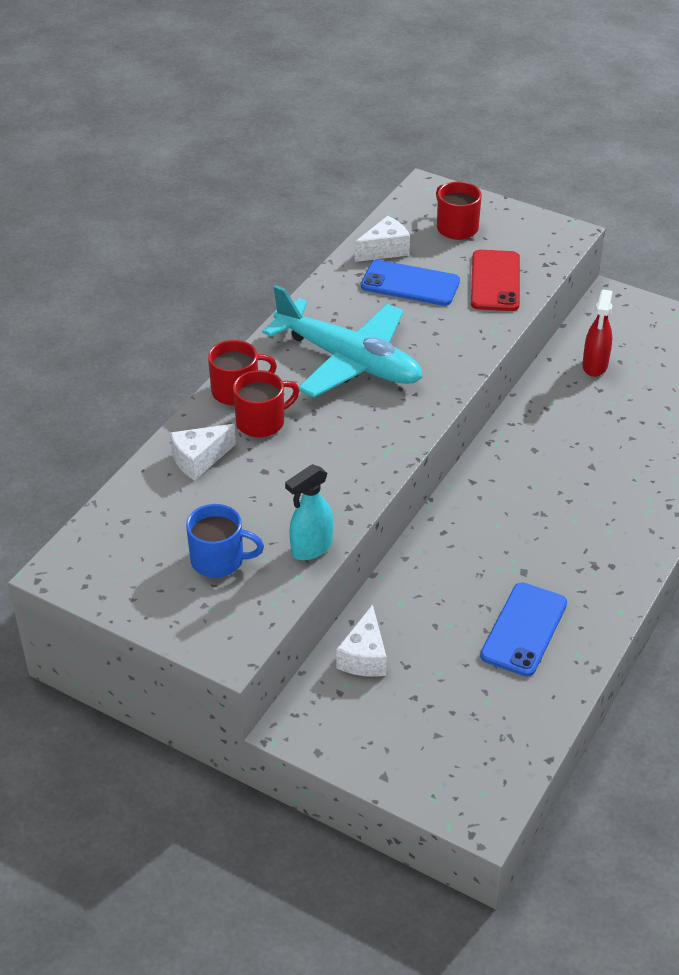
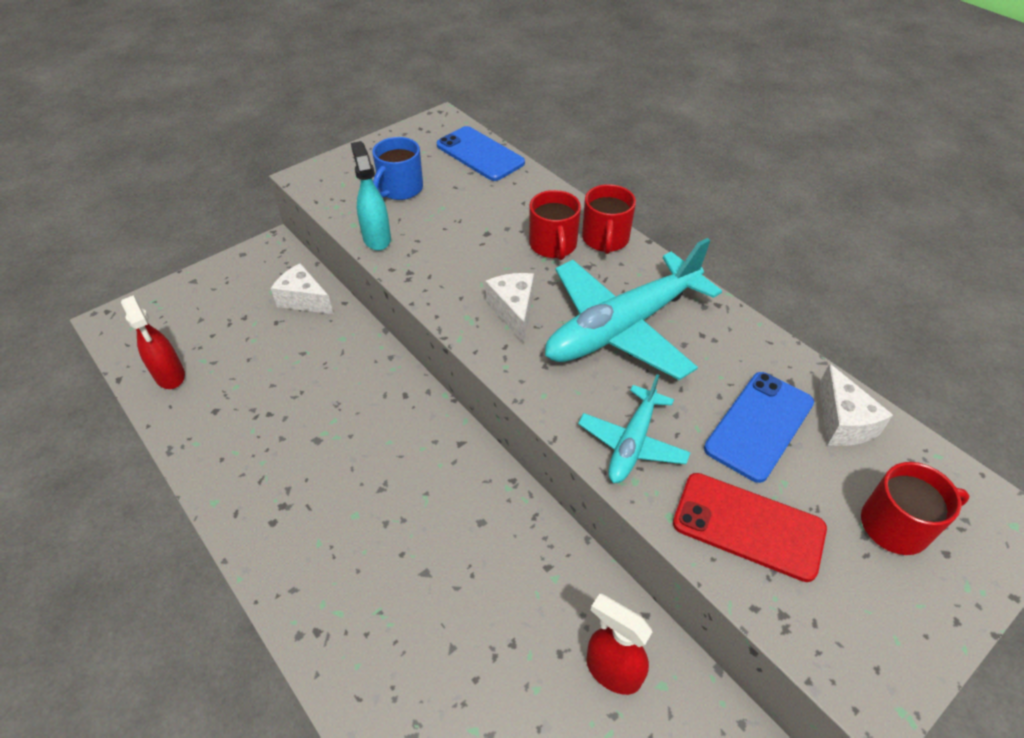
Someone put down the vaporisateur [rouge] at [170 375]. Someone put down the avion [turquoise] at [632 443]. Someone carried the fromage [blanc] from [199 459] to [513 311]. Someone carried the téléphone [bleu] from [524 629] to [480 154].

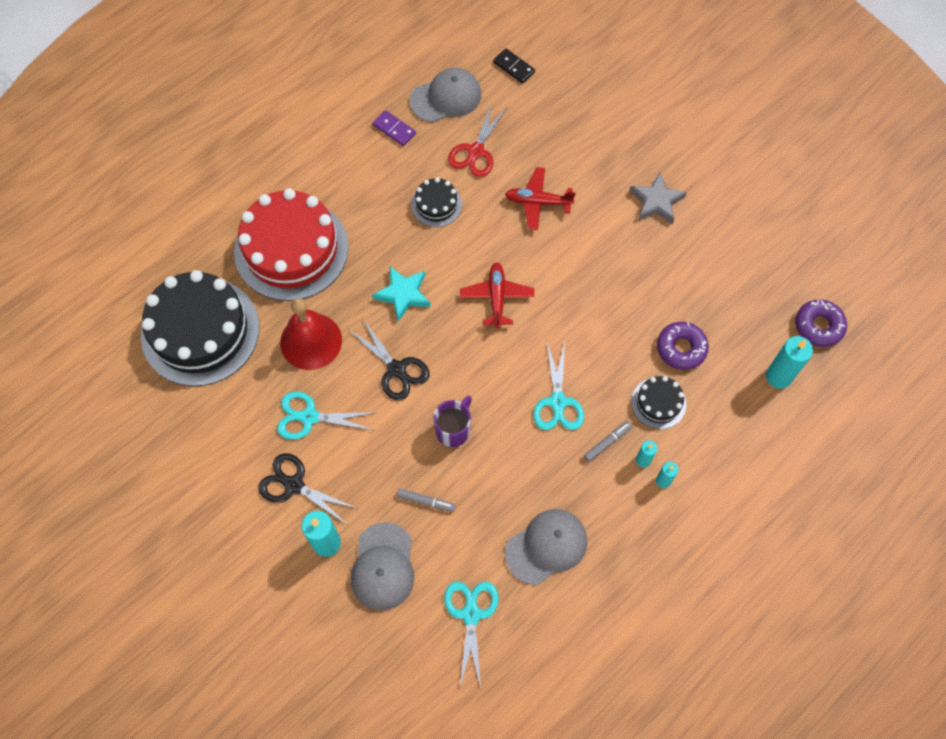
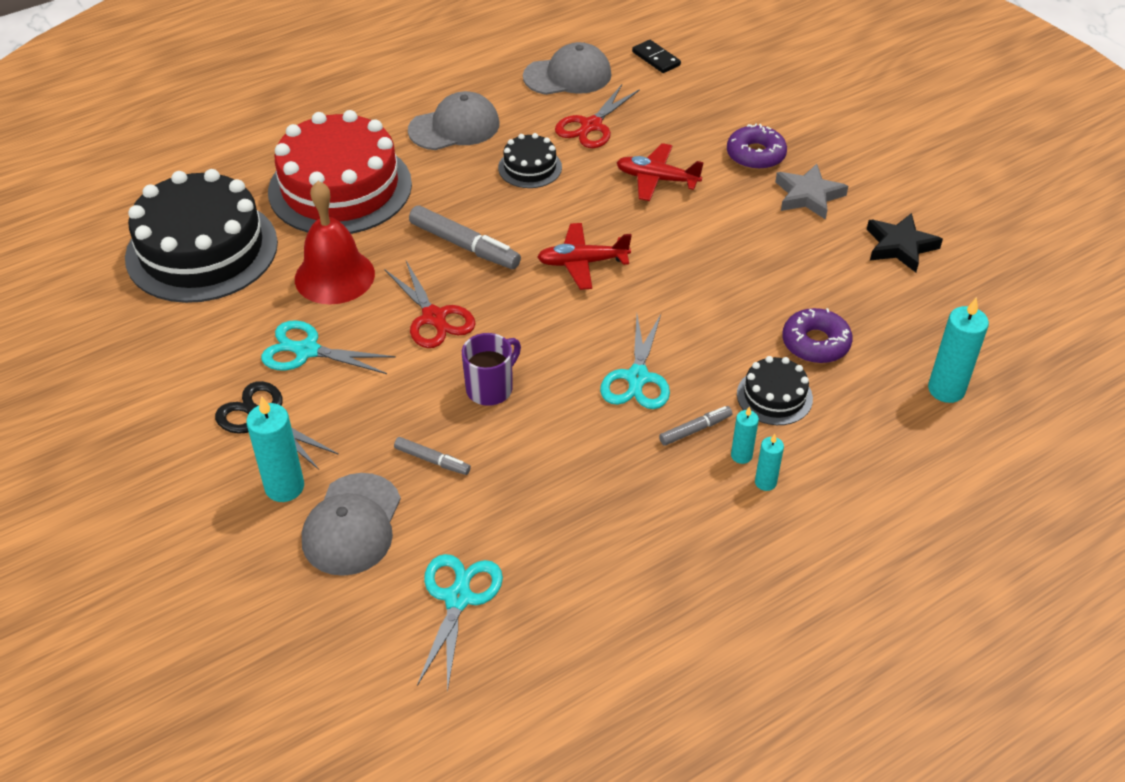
Someone took away the domino [violet] at [394 129]. Someone put down the étoile [noir] at [900 246]. Someone carried the casquette [gris] from [546 546] to [454 127]. Someone carried the beignet [violet] from [818 326] to [755 155]. Someone swapped the étoile [turquoise] at [403 294] for the feutre [gris] at [464 245]. Someone repainted the ciseaux [noir] at [396 369], which became the ciseaux [rouge] at [434 317]. Someone rotated the avion [rouge] at [497 297] by 105 degrees counterclockwise.

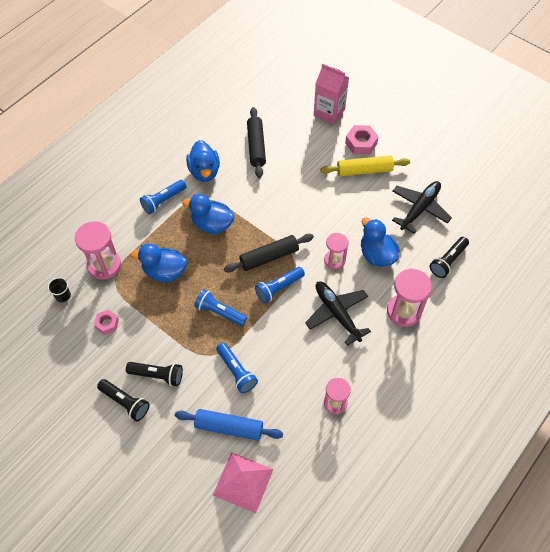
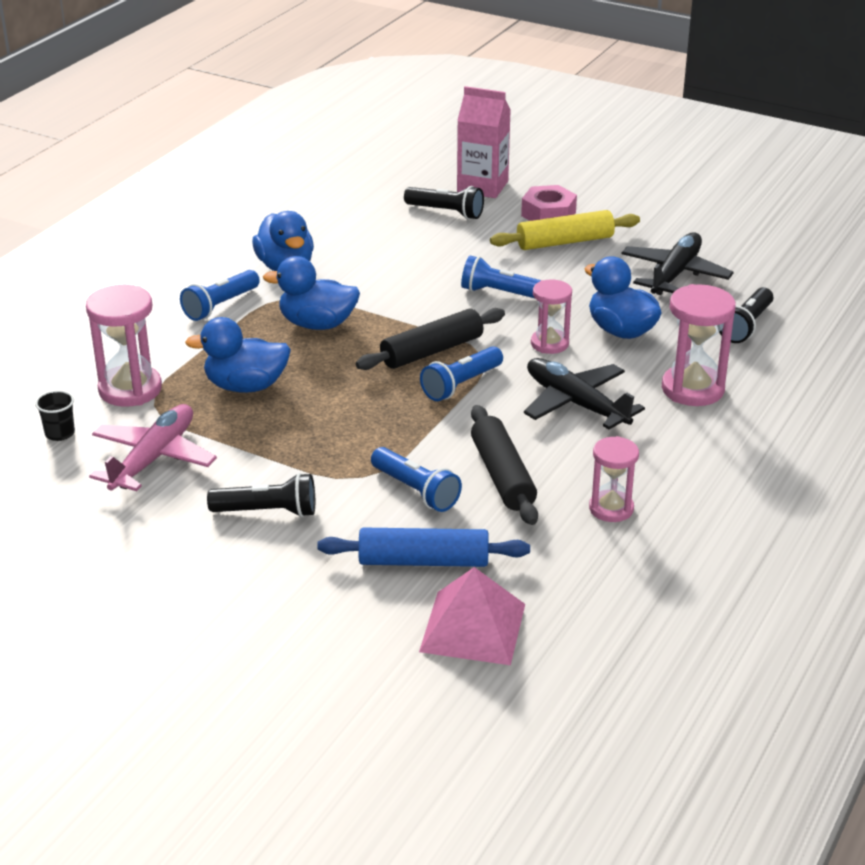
Someone carried the lampe de poche [noir] from [125 402] to [446 212]. Someone carried the lampe de poche [bleu] from [219 312] to [501 293]. Someone carried the rouleau à pâtisserie [noir] from [256 146] to [502 476]. Someone swapped the écrou [rose] at [107 324] for the avion [rose] at [153 458].

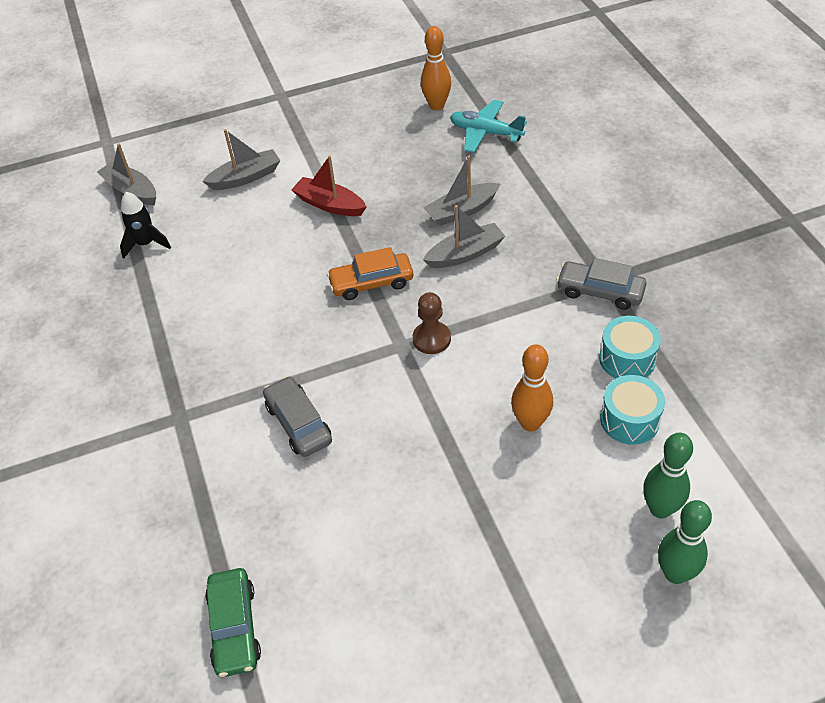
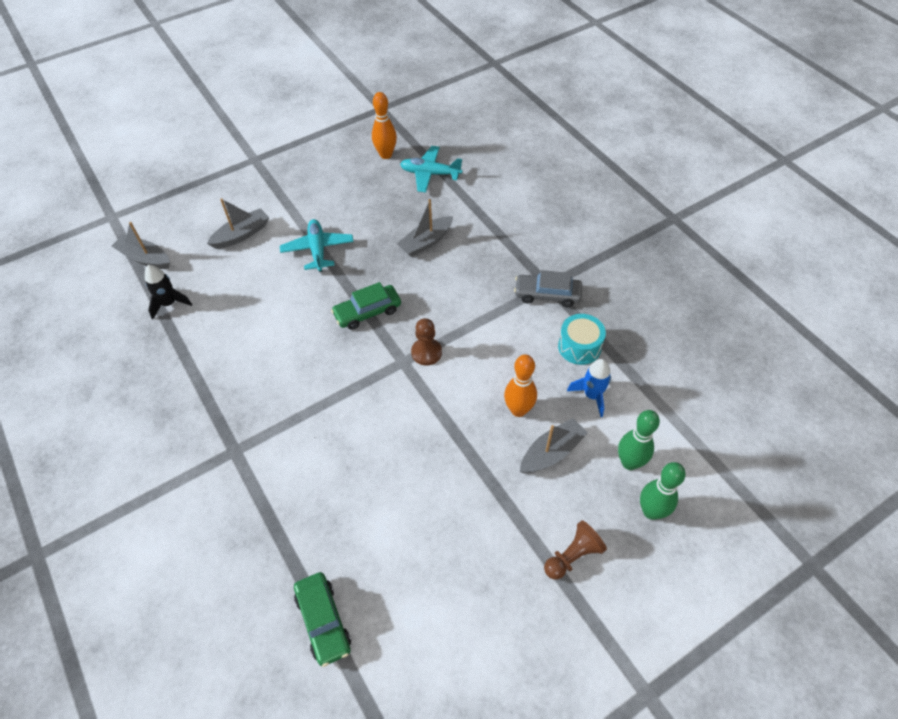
Someone took away the voiture [gris] at [298 423]. Someone put down the pion [marron] at [572 556]. Someone carried the bateau [gris] from [465 254] to [551 452]. Someone swapped the bateau [rouge] at [329 204] for the avion [turquoise] at [318 250]. Someone swapped the tambour [turquoise] at [629 420] for the fusée [bleu] at [592 395]. Someone repainted the voiture [orange] at [371 283], which became the voiture [vert] at [367 312].

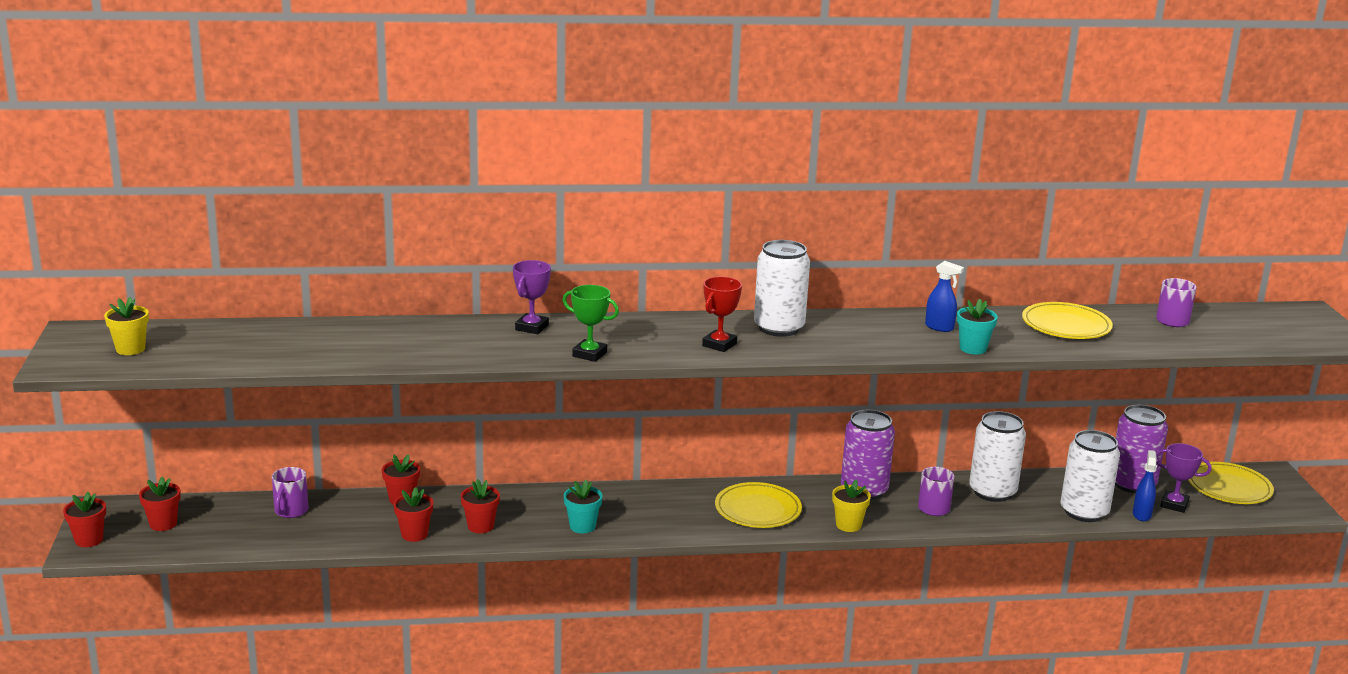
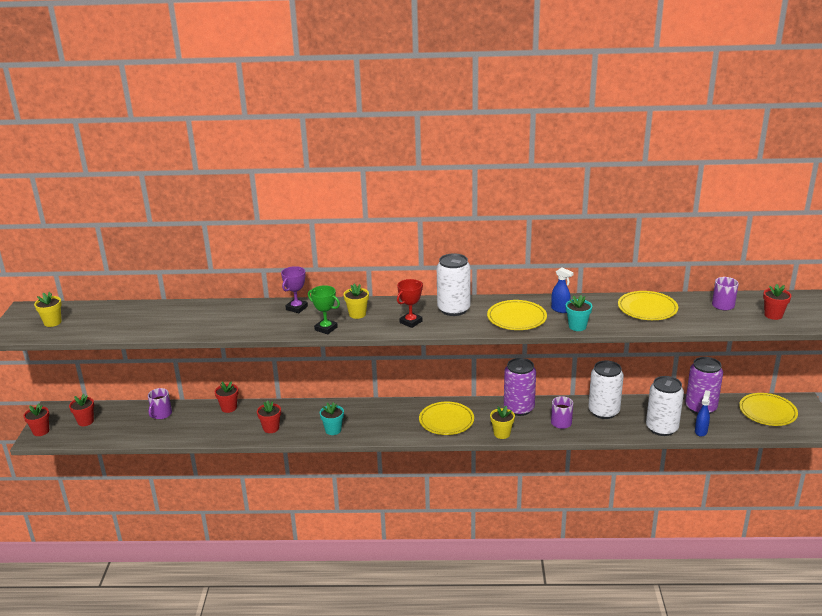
Someone took away the trophée [violet] at [1174 504]. Someone put down the pot de fleurs [jaune] at [357 314]. Someone put down the assiette [jaune] at [516 318]. Someone carried the pot de fleurs [rouge] from [414 534] to [773 315].

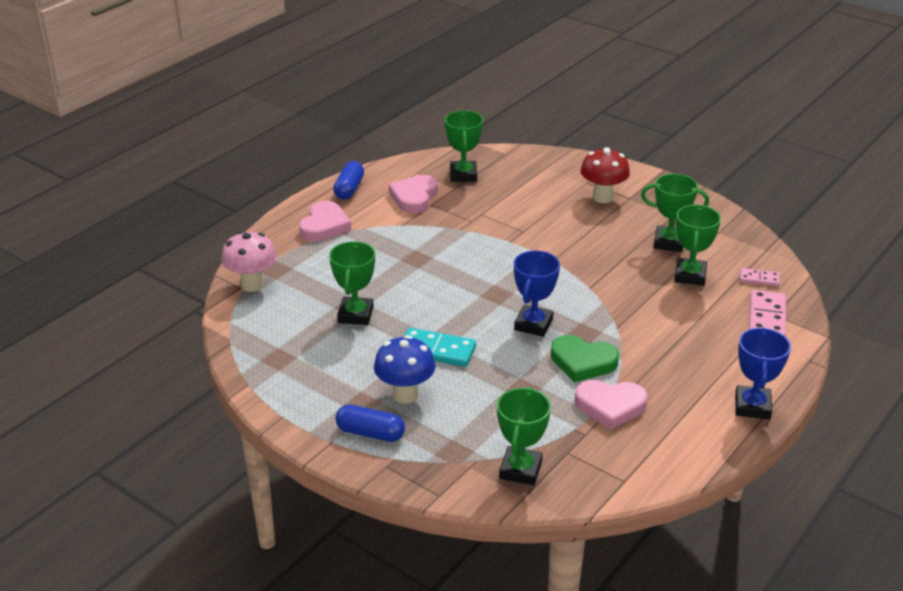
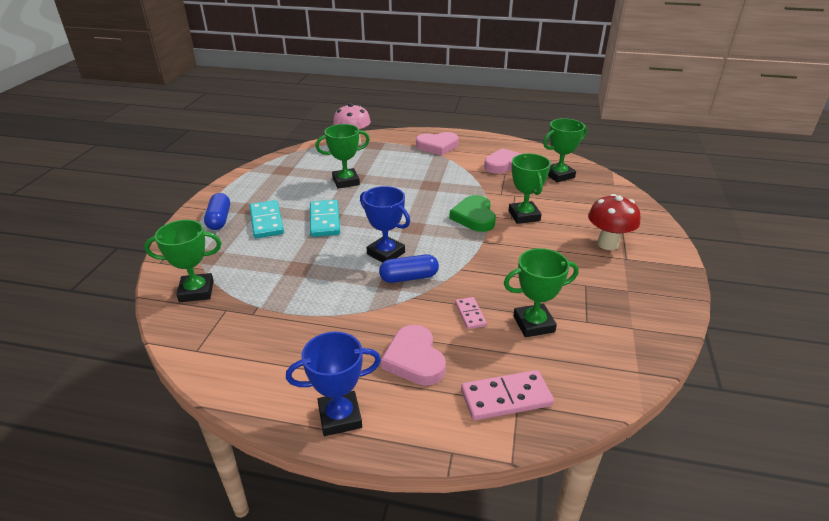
Someone carried the gélule [bleu] from [349 189] to [409 277]. Someone carried the cœur [vert] from [582 362] to [474 217]. Someone carried the cœur [rose] from [610 406] to [414 359]. Someone carried the trophée [vert] from [669 242] to [524 216]. Someone carried the domino [rose] from [759 279] to [470 314]. Someone swapped the champignon [bleu] at [405 395] for the domino [turquoise] at [267 221]. Someone rotated the trophée [bleu] at [533 324] by 45 degrees clockwise.

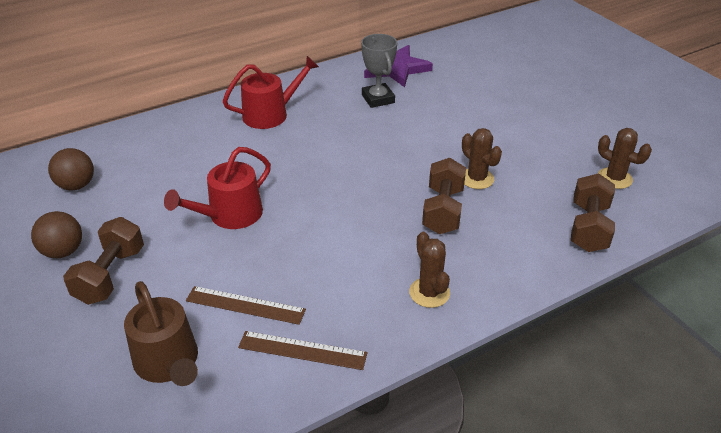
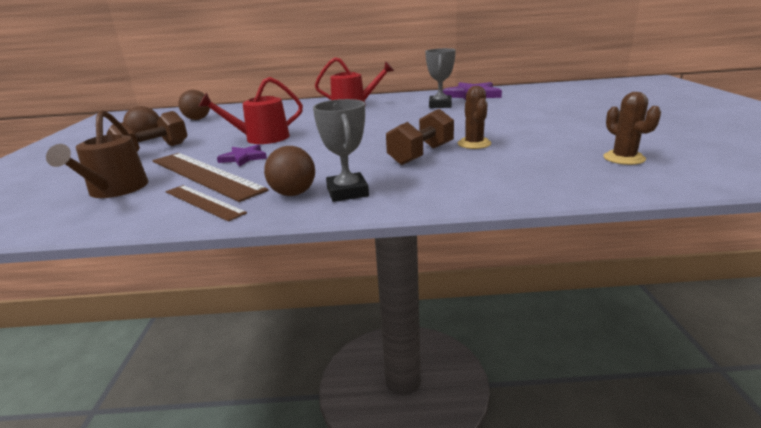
Someone took away the haltère [marron] at [588 227]. Someone put down the étoile [violet] at [243 158]. Someone put down the balle [marron] at [293 193]. Someone swapped the cactus [marron] at [429 293] for the trophée [gris] at [347 192]. Someone scaled the règle [marron] at [245 305] by 1.72.

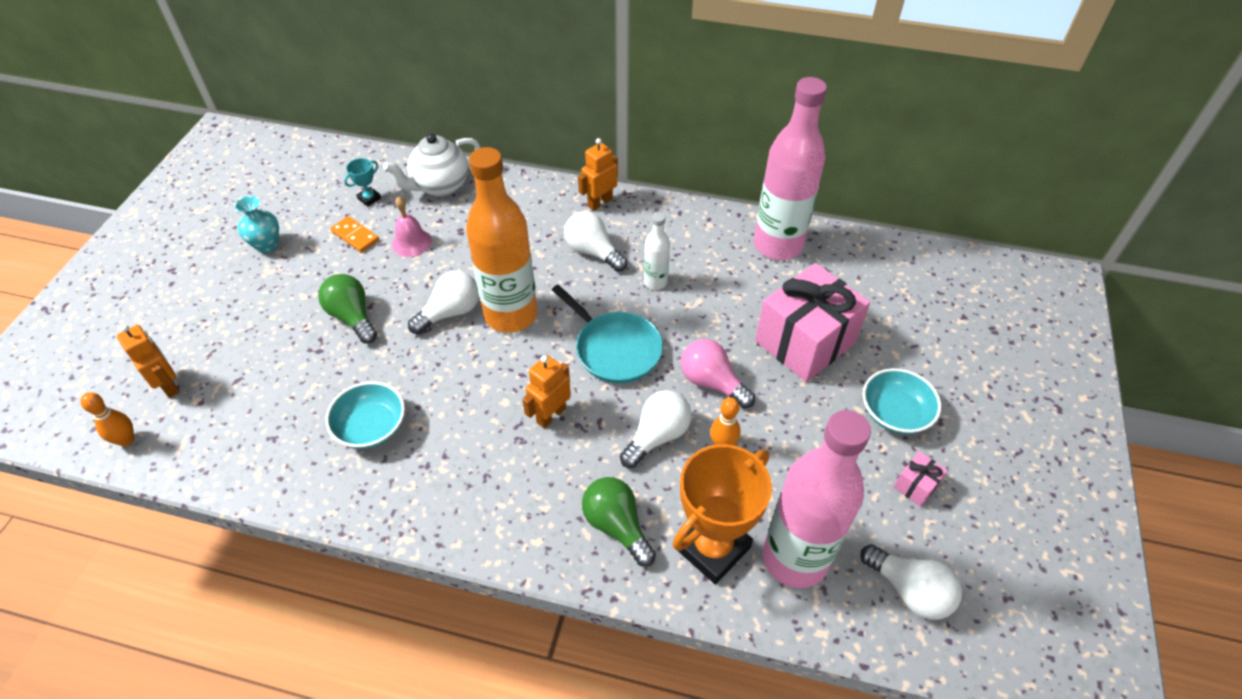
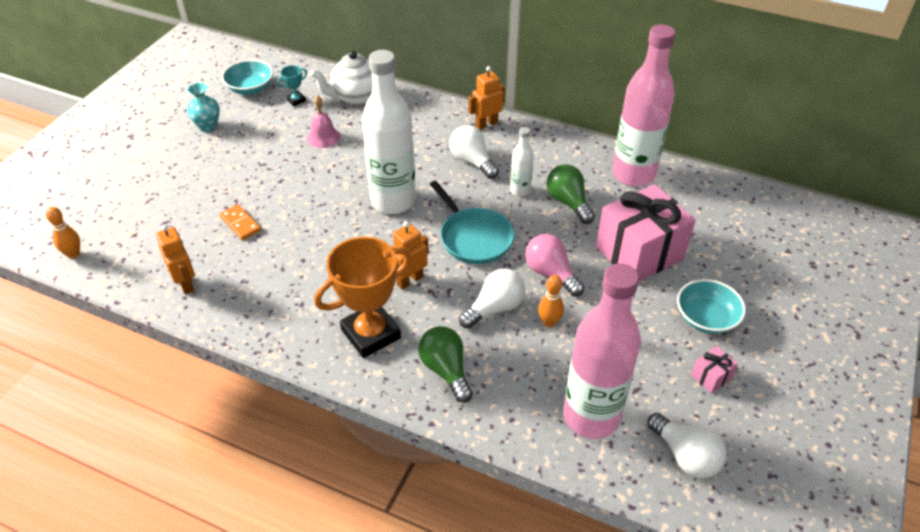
Someone took away the ampoule [blanc] at [450 312]. Someone carried the robot [orange] from [169 385] to [186 284]. Someone carried the ampoule [vert] from [352 317] to [568 202]. Someone carried the bol [turquoise] from [371 427] to [250 88]. Someone carried the domino [orange] from [355 236] to [240 224]. Someone carried the trophée [orange] from [712 547] to [371 334]. Someone repainted the bouteille [orange] at [511 315], which became the bouteille [blanc] at [393 201].

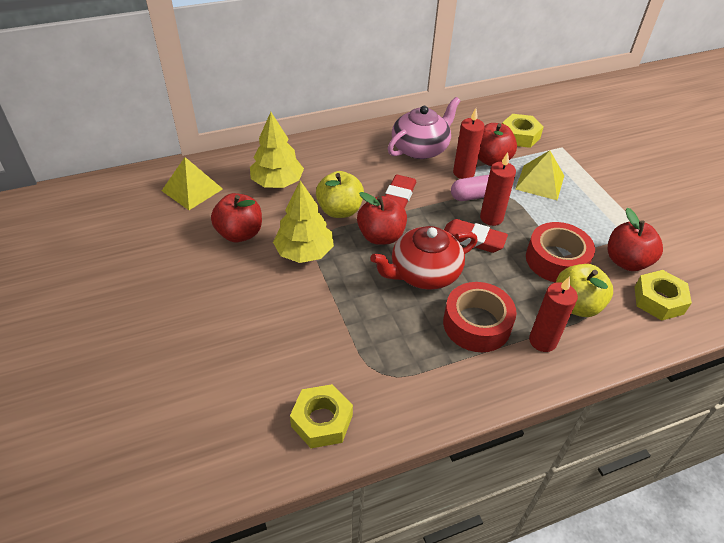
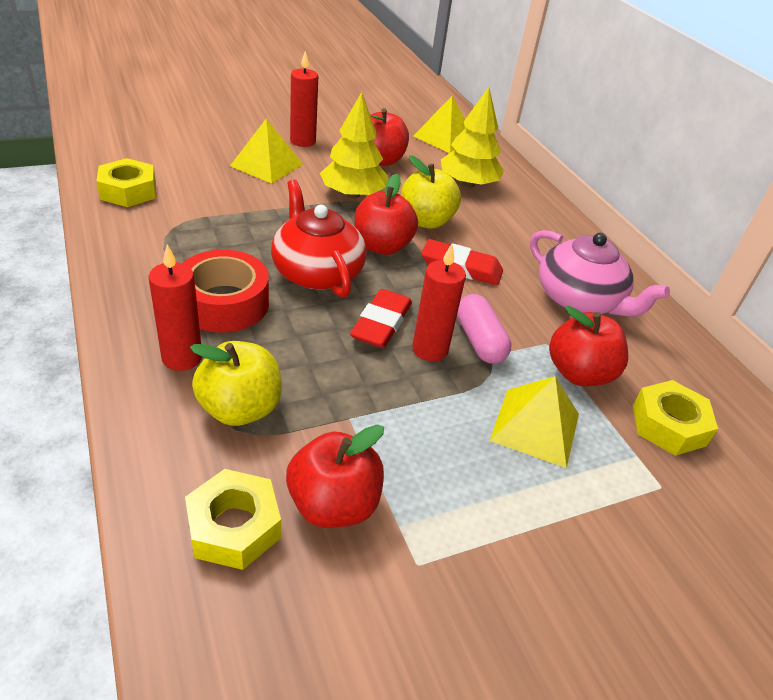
Someone took away the ruban adhésif [rouge] at [556 260]. Someone put down the pyramide [jaune] at [267 165]. Someone carried the bougie [rouge] from [463 173] to [303 141].

